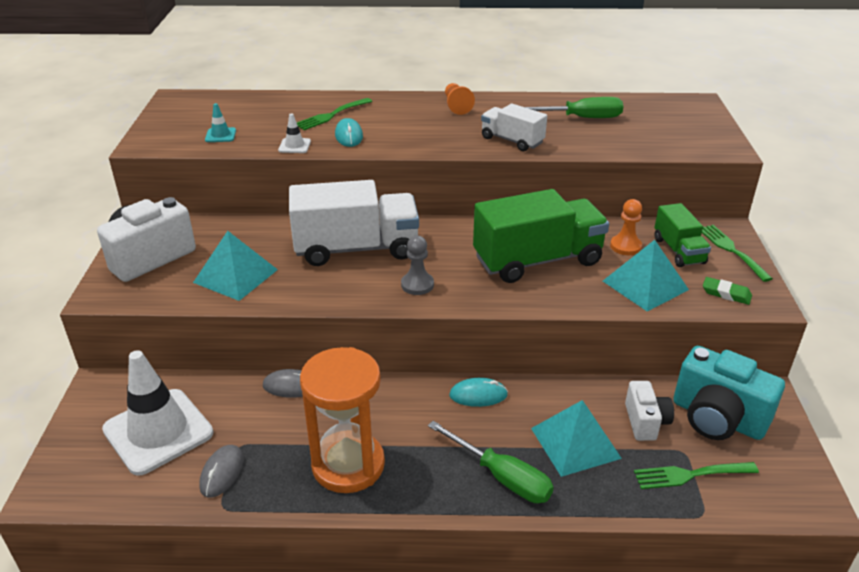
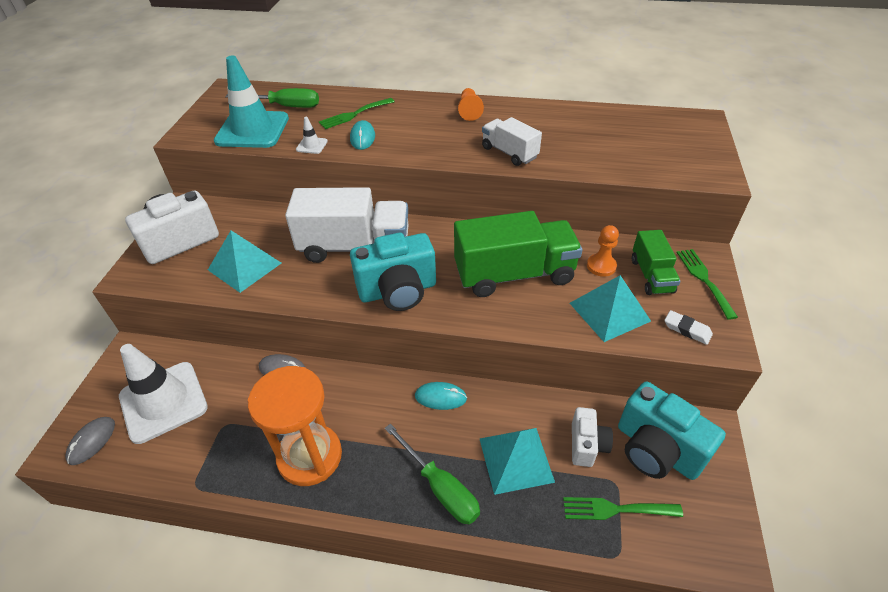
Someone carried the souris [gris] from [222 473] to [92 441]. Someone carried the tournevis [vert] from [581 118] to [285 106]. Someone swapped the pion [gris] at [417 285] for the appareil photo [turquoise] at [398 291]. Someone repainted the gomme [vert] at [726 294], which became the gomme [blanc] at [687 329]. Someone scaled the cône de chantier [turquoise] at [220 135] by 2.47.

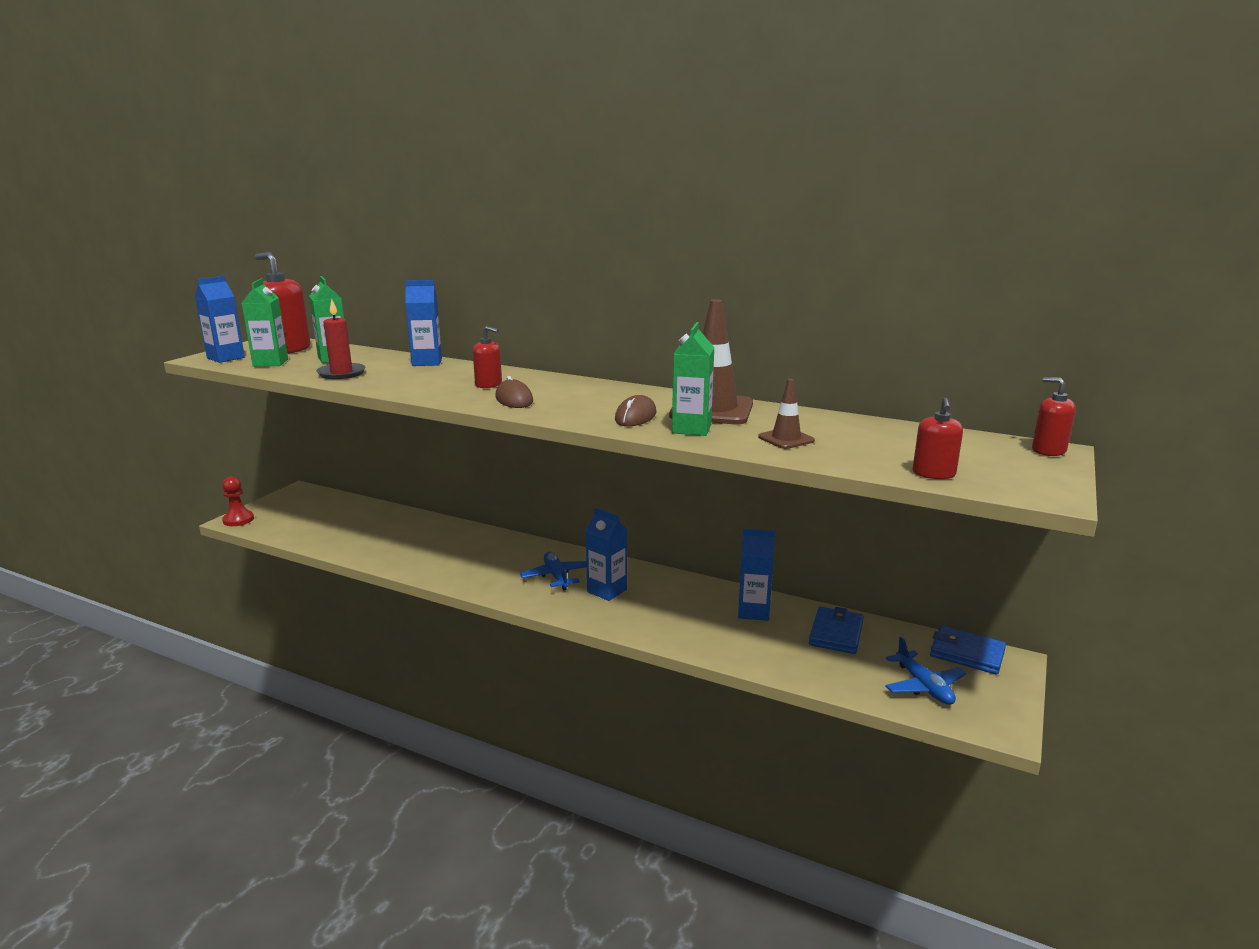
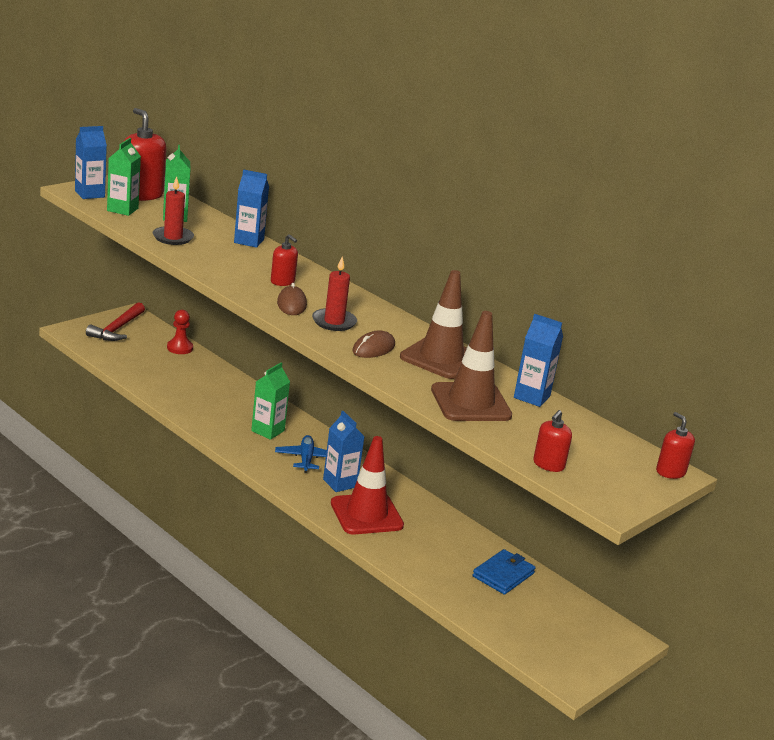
Someone took away the avion [bleu] at [923 686]. Someone took away the portefeuille [bleu] at [967 654]. Someone put down the marteau [rouge] at [117 329]. Someone put down the bougie [rouge] at [334 322]. Someone put down the cône de chantier [rouge] at [366 514]. Someone carried the pion [rouge] from [238 520] to [180 348]. Someone carried the brique de lait [vert] from [691 429] to [268 431]. Someone carried the brique de lait [bleu] from [753 611] to [531 397]. Someone scaled the cône de chantier [marron] at [786 439] by 1.96.

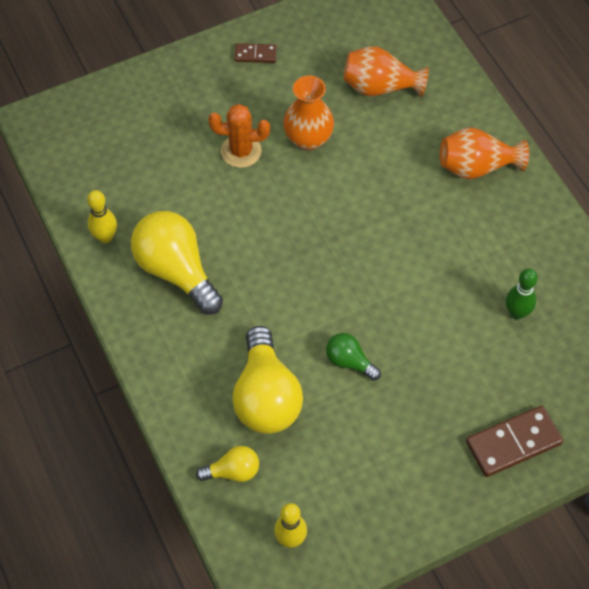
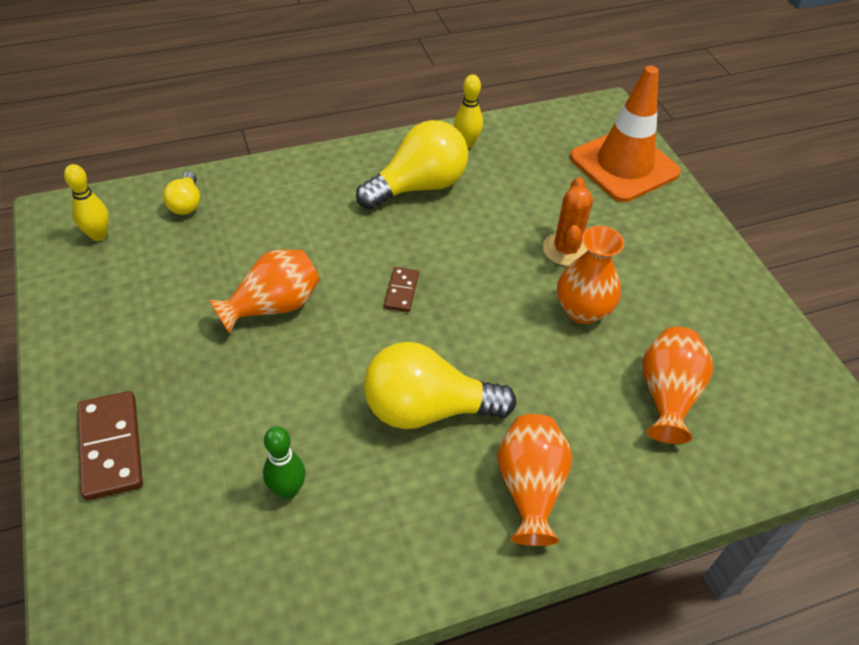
Someone put down the cône de chantier [orange] at [624 165]. Someone carried the ampoule [jaune] from [266 396] to [427 409]. Someone carried the domino [marron] from [255 54] to [401 291]. Someone swapped the ampoule [vert] at [349 361] for the vase [orange] at [273 306].

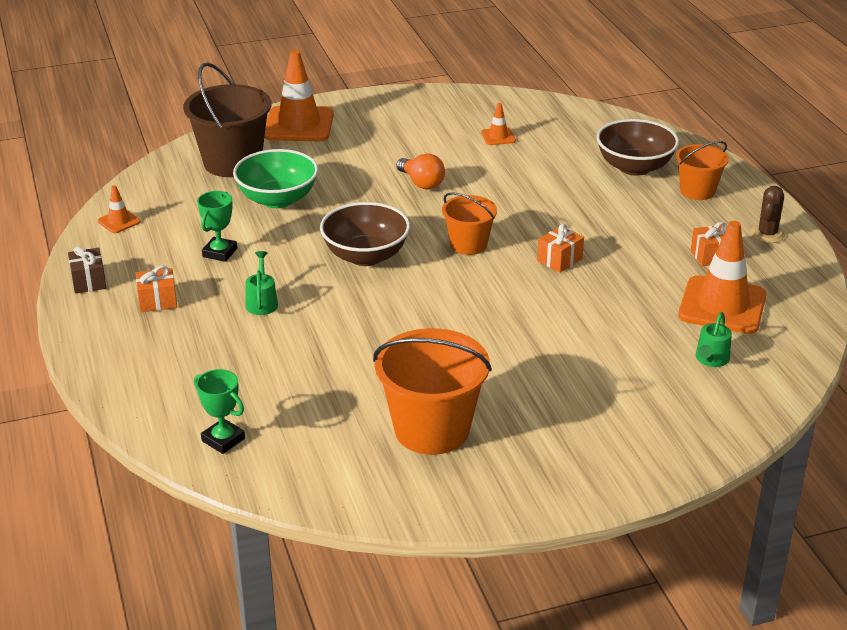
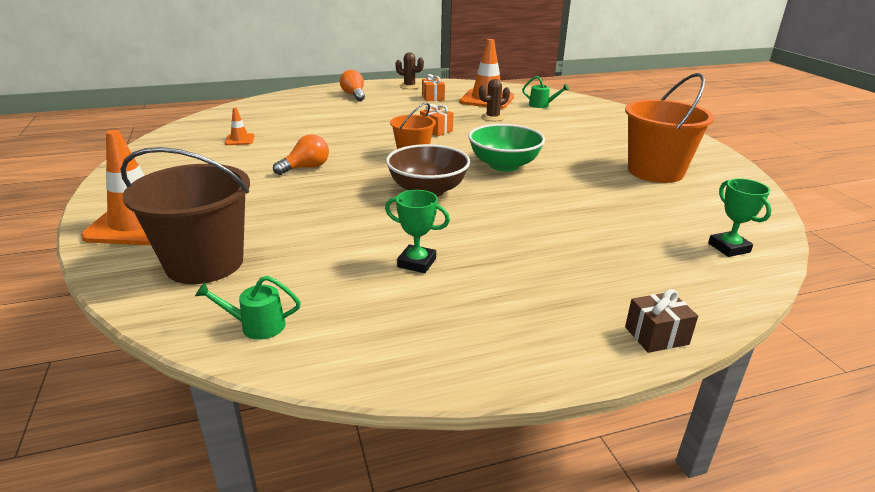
Someone took away the cône de chantier [orange] at [119 221]. Someone took away the cadeau [orange] at [157 301]. Someone took away the bol [marron] at [634 167]. Someone put down the cactus [marron] at [492 117]. Someone carried the cadeau [marron] from [88 281] to [656 335]. Someone carried the bol [vert] from [277 199] to [504 165]. Someone carried the arrosoir [vert] from [262 302] to [256 326]. Someone swapped the seau [orange] at [697 191] for the ampoule [orange] at [354 95]. Someone rotated the trophée [vert] at [223 440] by 60 degrees counterclockwise.

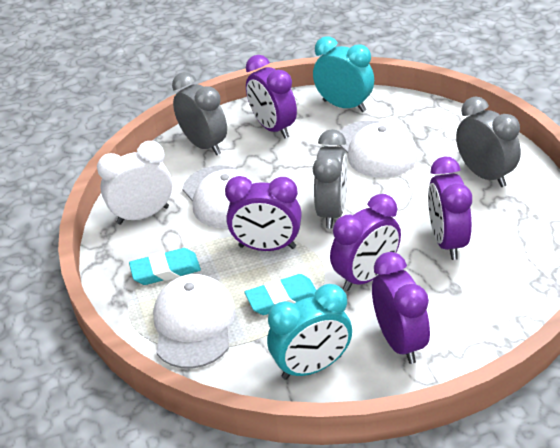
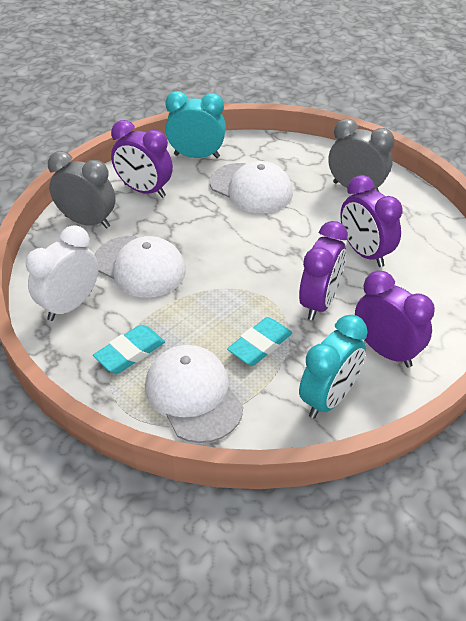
Someone took away the réveil [violet] at [267 247]. Someone took away the réveil [gris] at [332 212].

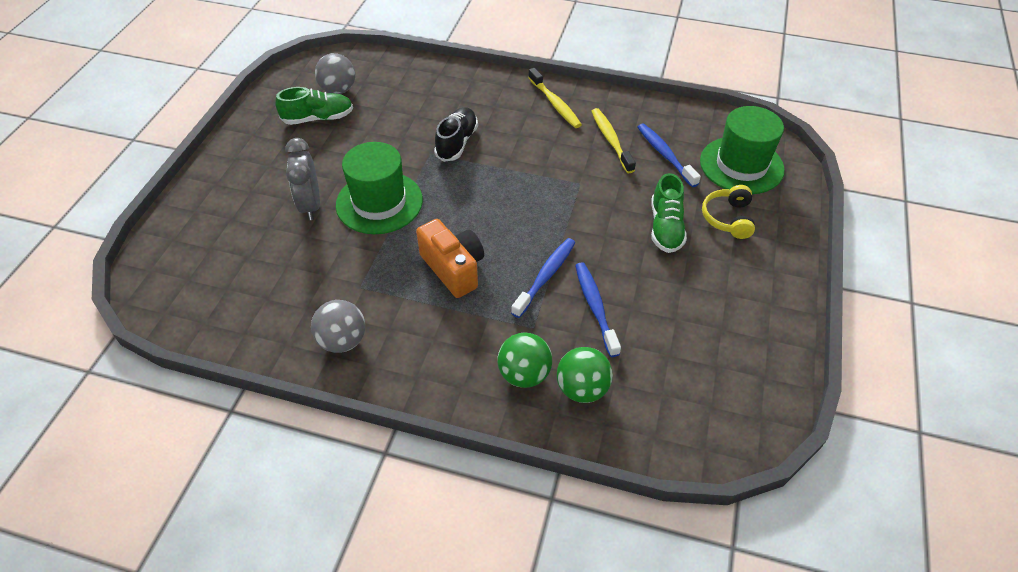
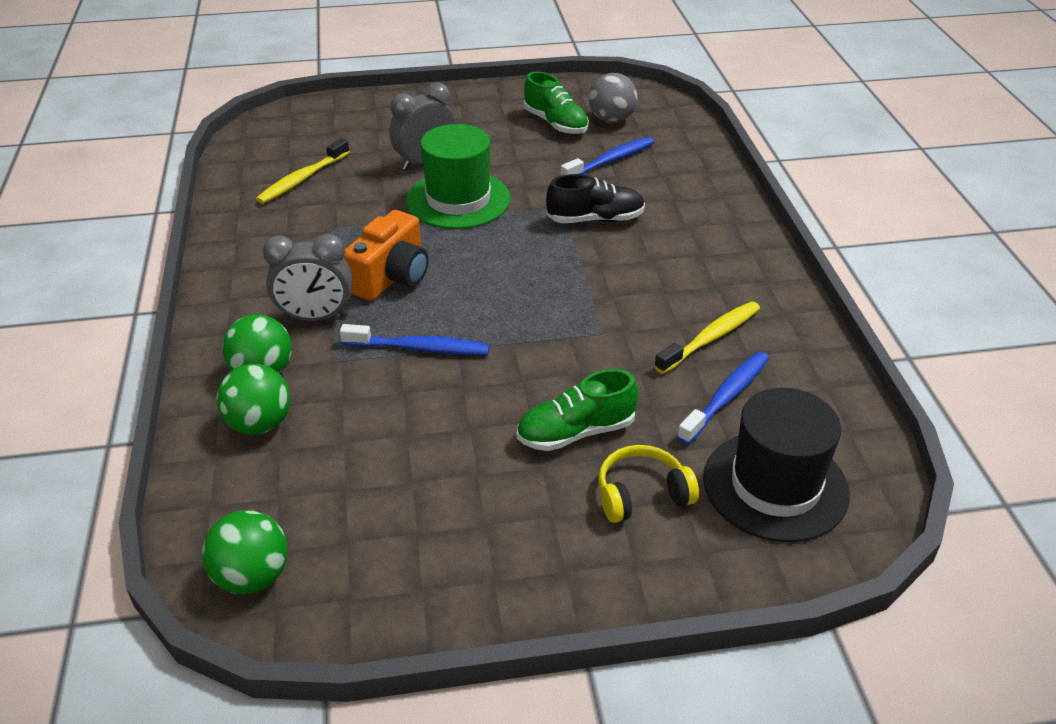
Someone took away the balle [gris] at [343 341]. Someone put down the balle [vert] at [252 576]. Someone put down the réveil [gris] at [316 317]. Someone carried the brosse à dents [jaune] from [555 104] to [302 179]. Someone carried the brosse à dents [bleu] from [595 307] to [610 161]. Someone repainted the chapeau [vert] at [741 165], which became the chapeau [noir] at [775 486].

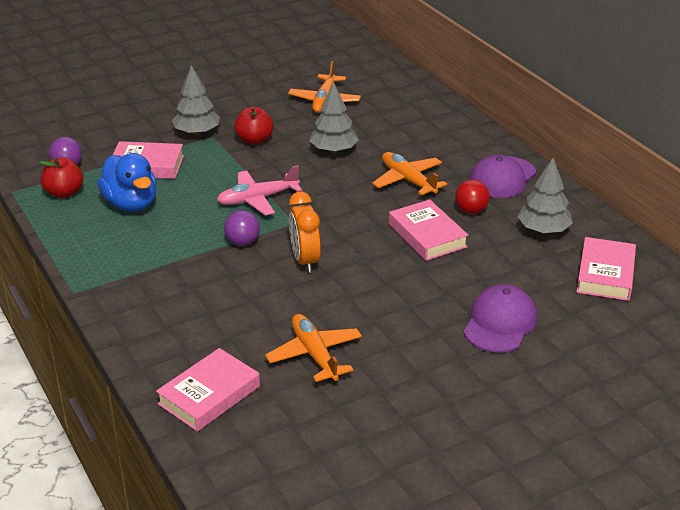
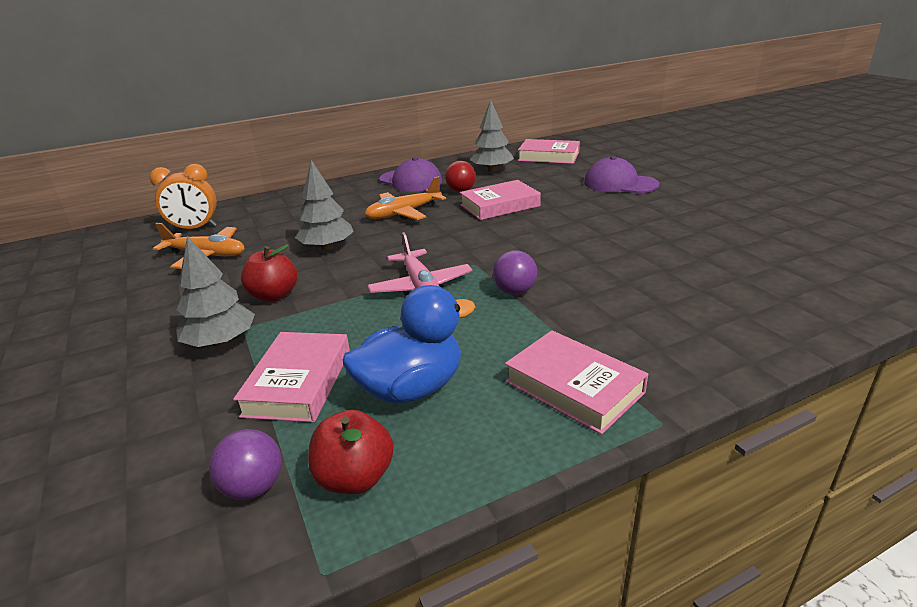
Someone took away the avion [orange] at [314 354]. Someone carried the livre [rose] from [209 395] to [573 387]. Someone carried the réveil [orange] from [305 261] to [195 229].

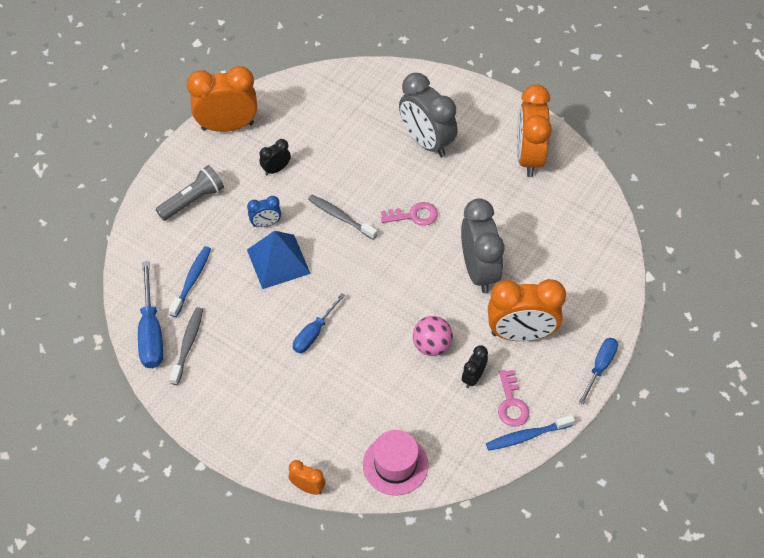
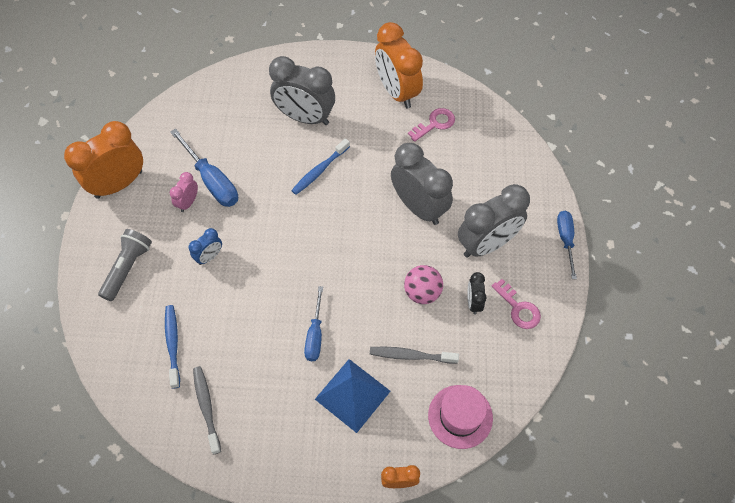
Someone carried the tournevis [bleu] from [151 332] to [212 180]. Someone carried the pyramide [bleu] from [278 261] to [352 395]. Someone carried the brosse à dents [gris] from [340 217] to [410 355]. Someone carried the clé [rose] from [414 215] to [435 124]. Someone carried the brosse à dents [bleu] from [527 436] to [319 171]. Someone repainted the réveil [noir] at [276 169], which became the réveil [rose] at [188 202]. Someone repainted the réveil [orange] at [520 333], which became the réveil [gris] at [486 244].

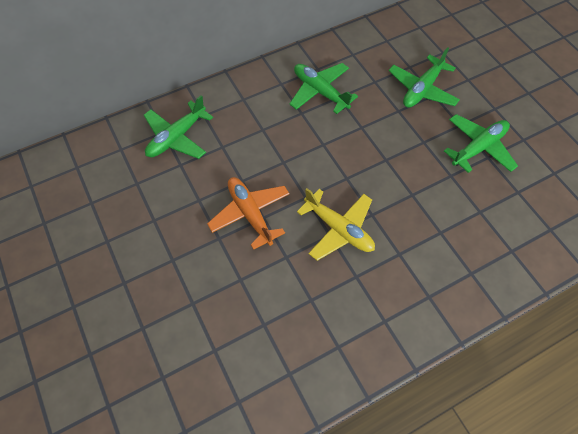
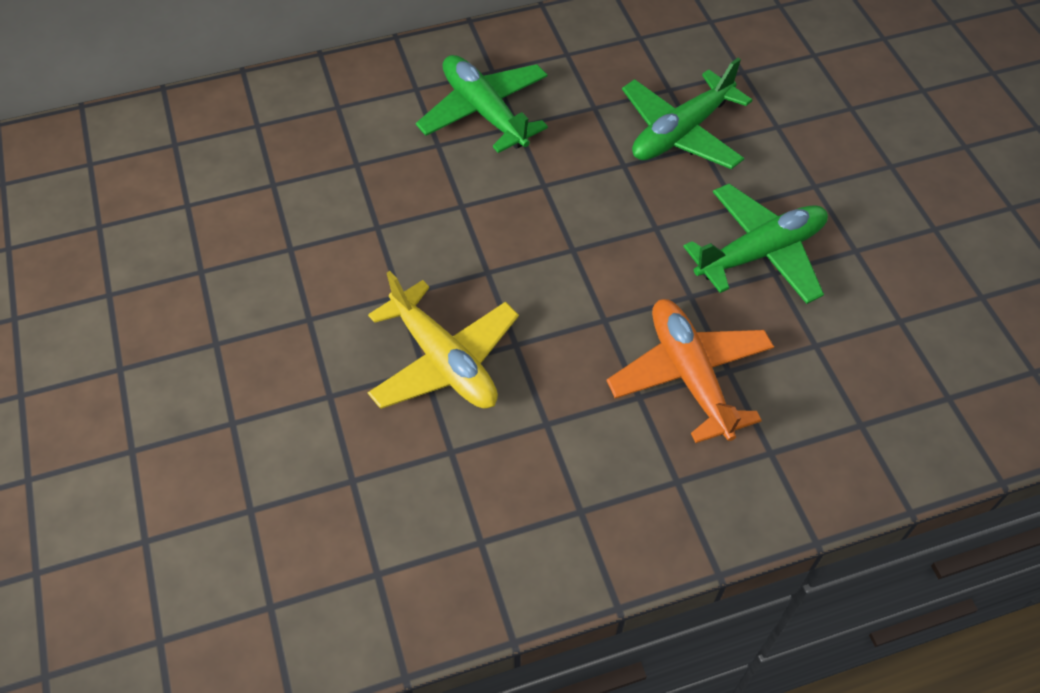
Someone took away the avion [vert] at [177 137]. Someone carried the avion [orange] from [250 214] to [690 375].

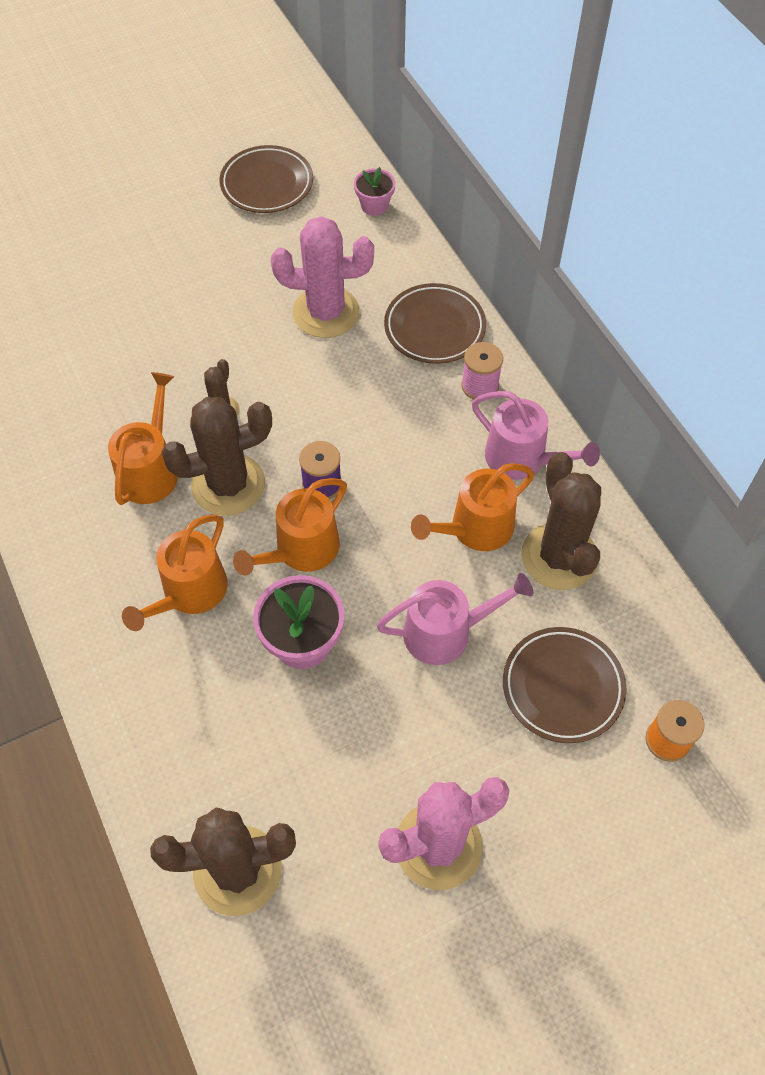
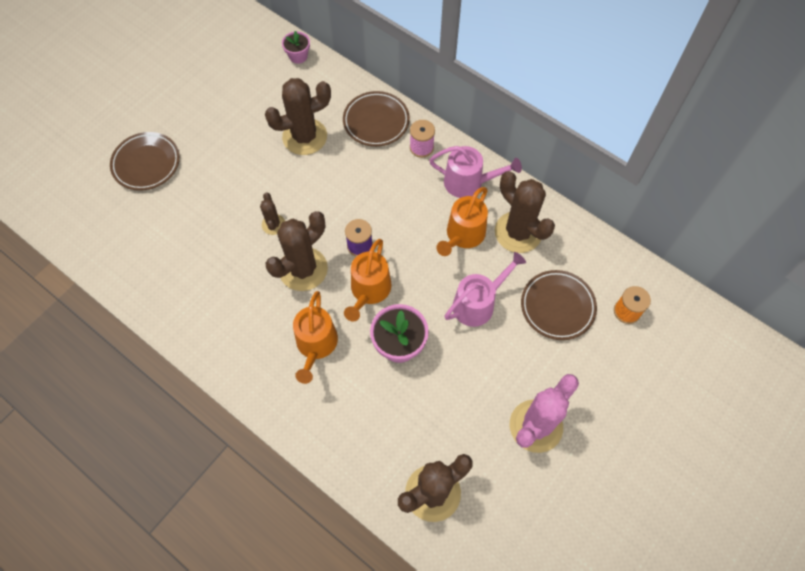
Someone took away the arrosoir [orange] at [151 470]. Someone carried the assiette [marron] from [267 184] to [146 163]. Someone repainted the cactus [rose] at [326 312], which became the cactus [marron] at [304 137].

